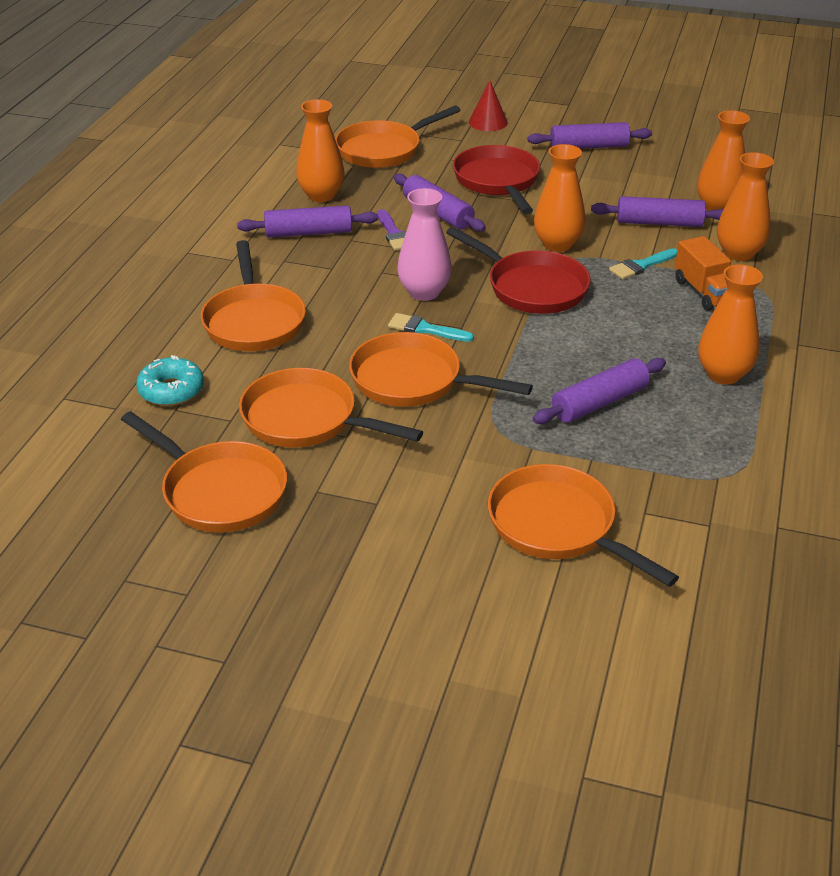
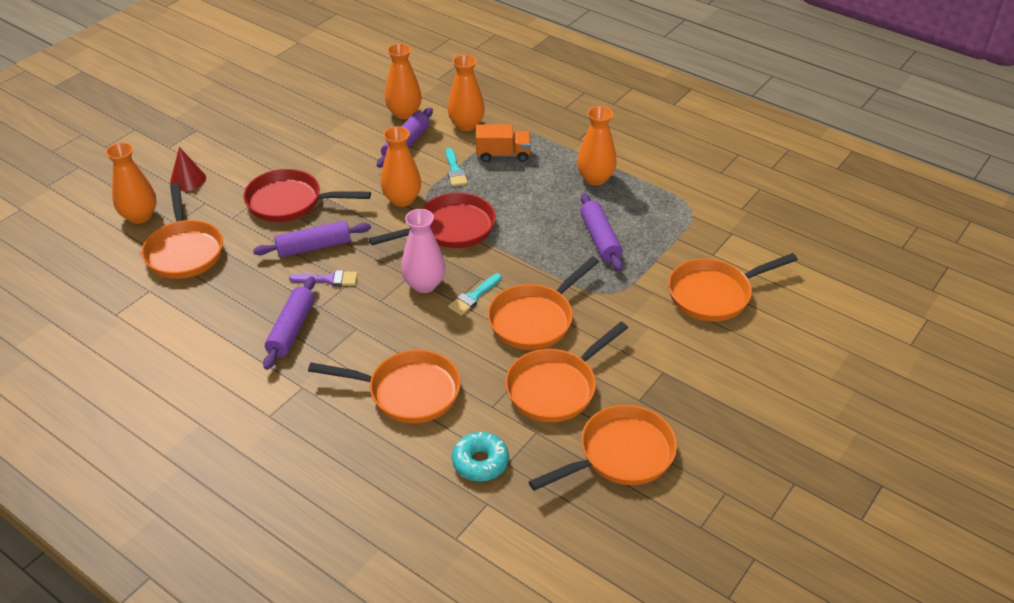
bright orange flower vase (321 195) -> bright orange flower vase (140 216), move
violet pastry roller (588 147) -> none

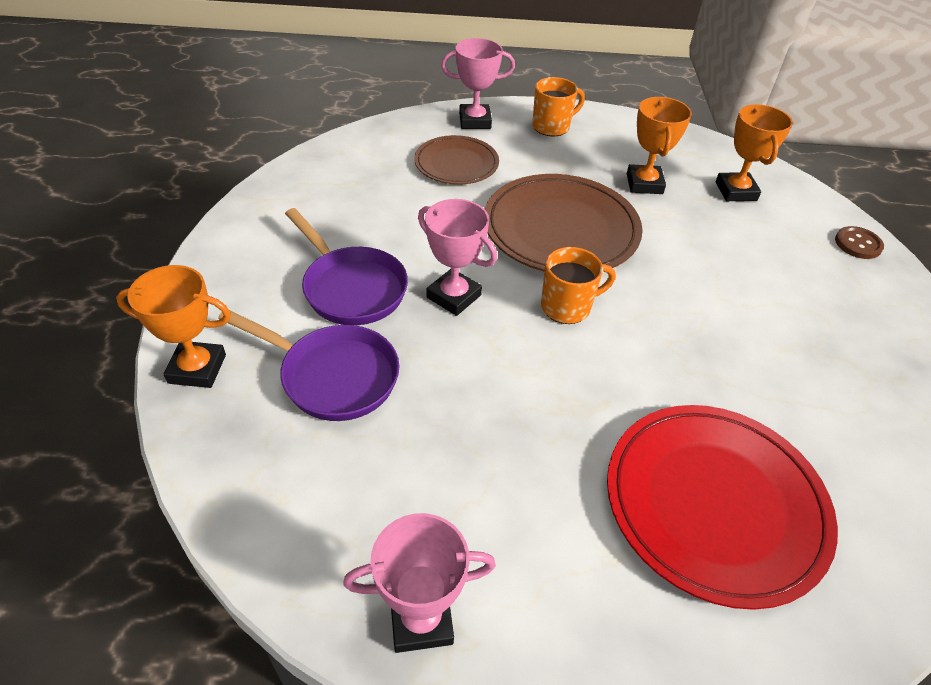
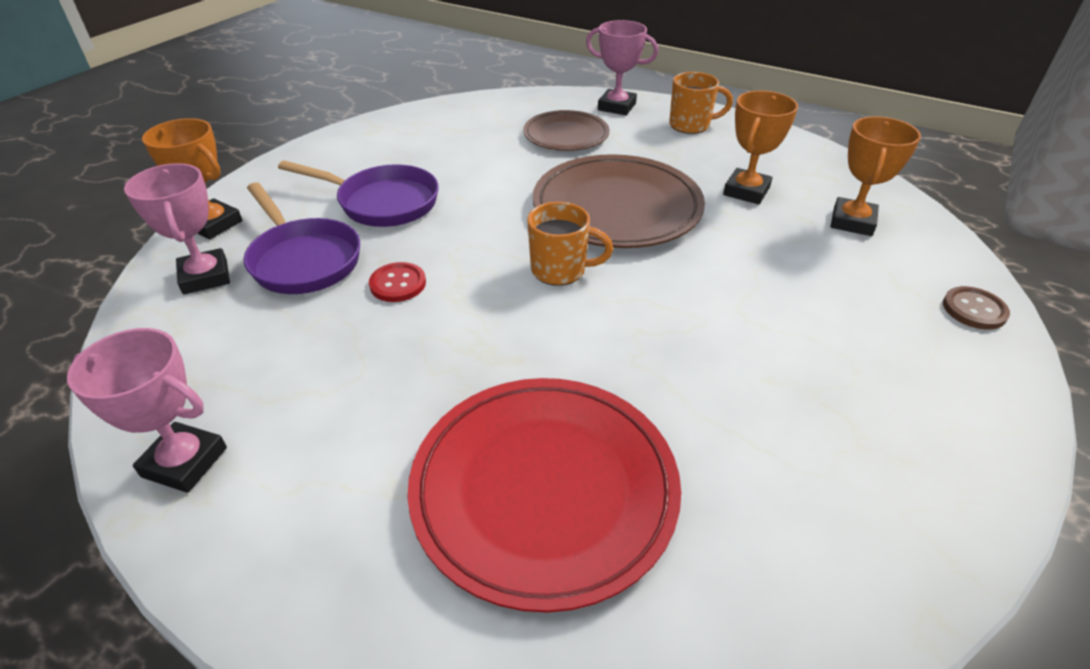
violet skillet (351 288) -> violet skillet (382 202), 60 degrees counterclockwise
pink trophy (454 296) -> pink trophy (205 277), move
none -> red sewing button (398 284)

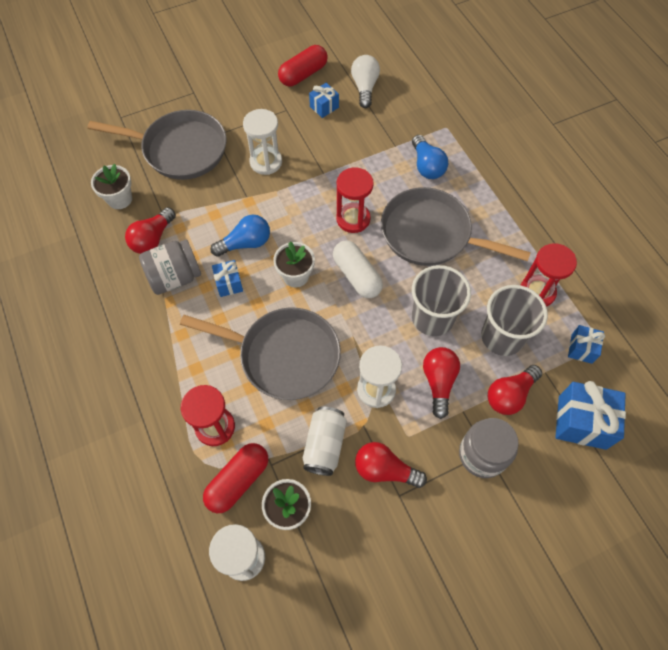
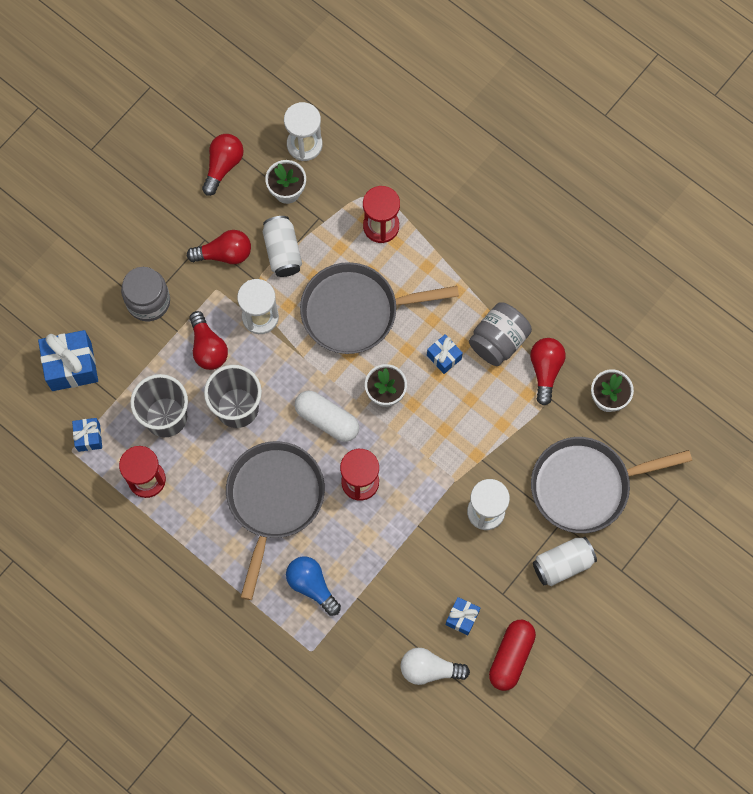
red capsule (238 481) -> none
cobalt bulb (245 243) -> none
pure white bulb (364 88) -> pure white bulb (429 669), 120 degrees clockwise
ash-grey skillet (431 234) -> ash-grey skillet (274 500), 75 degrees counterclockwise
red bulb (510 395) -> red bulb (223 166), move
none -> pure white soda can (562 564)

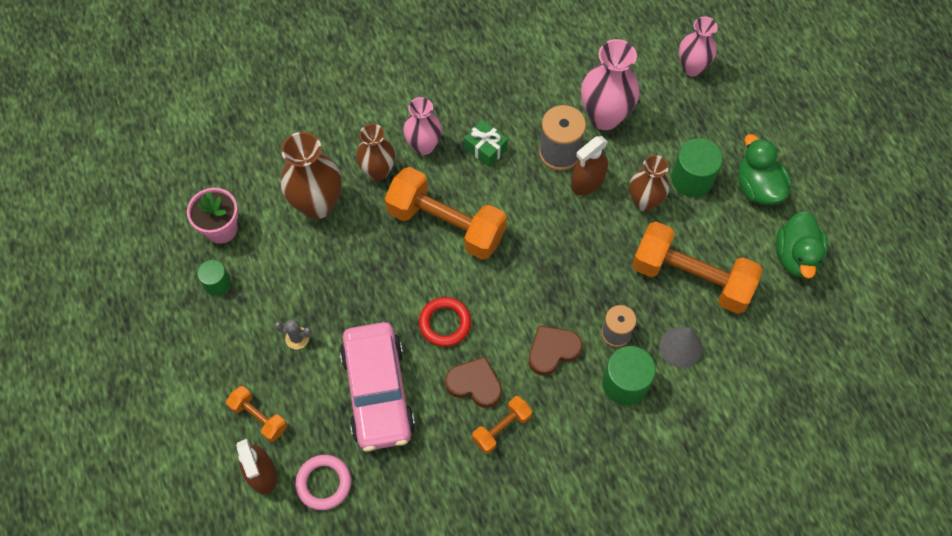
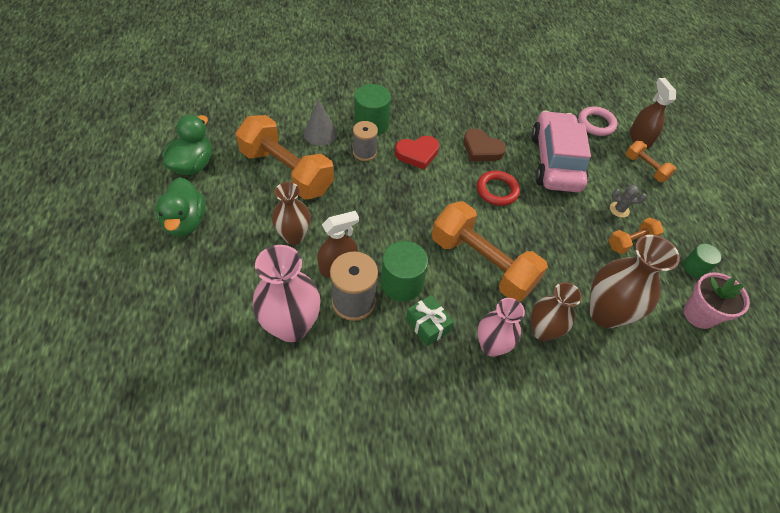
bright orange hand weight (501 428) -> bright orange hand weight (630 242), move
brown heart (552 351) -> red heart (417 154)
green cylinder (692 178) -> green cylinder (401 283), move
pink flower vase (692 68) -> none

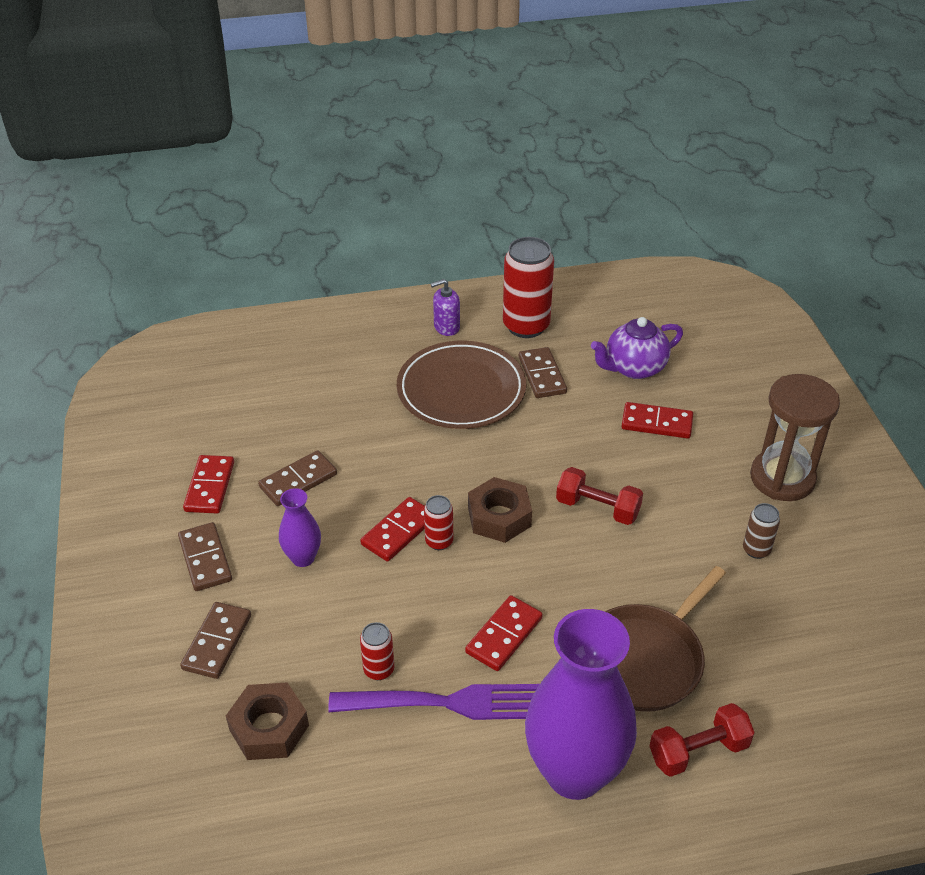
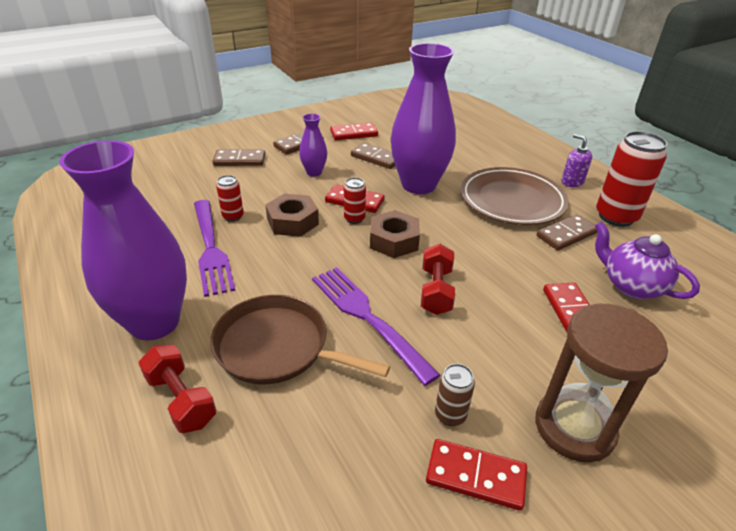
brown hex nut (269 728) -> brown hex nut (292 222), move
red domino (504 635) -> red domino (475 476), move
none -> violet table fork (367 317)
none -> violet flower vase (418 185)

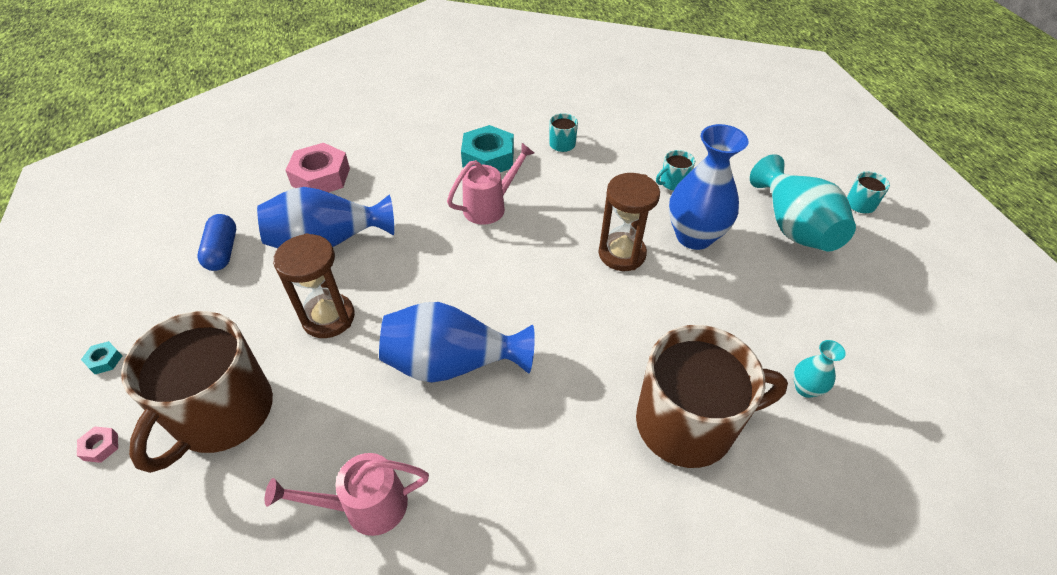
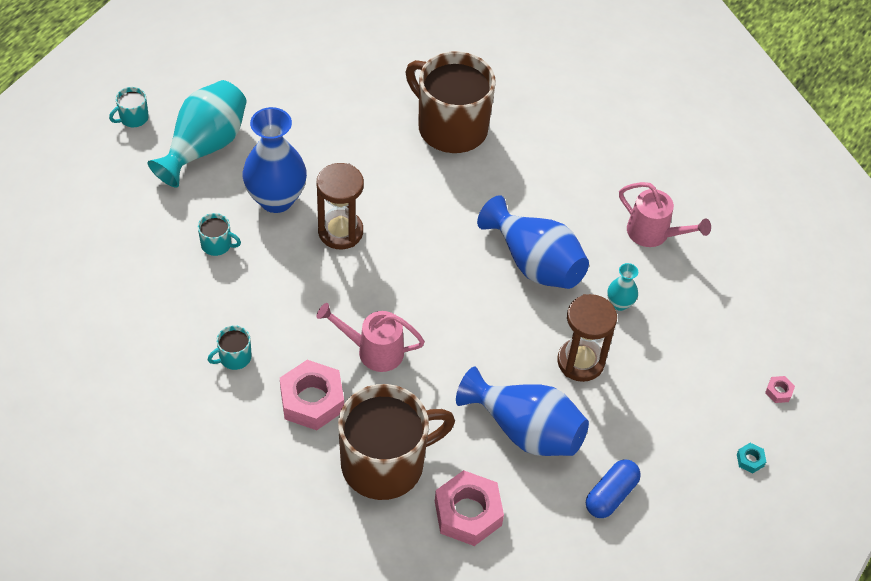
brown mug (222 414) -> brown mug (385 463), move
turquoise hex nut (488 158) -> pink hex nut (312 400)
turquoise flower vase (805 388) -> turquoise flower vase (619 303), move

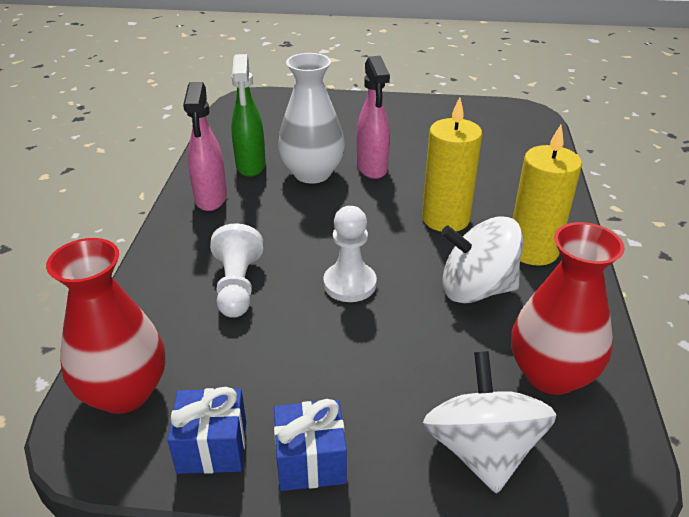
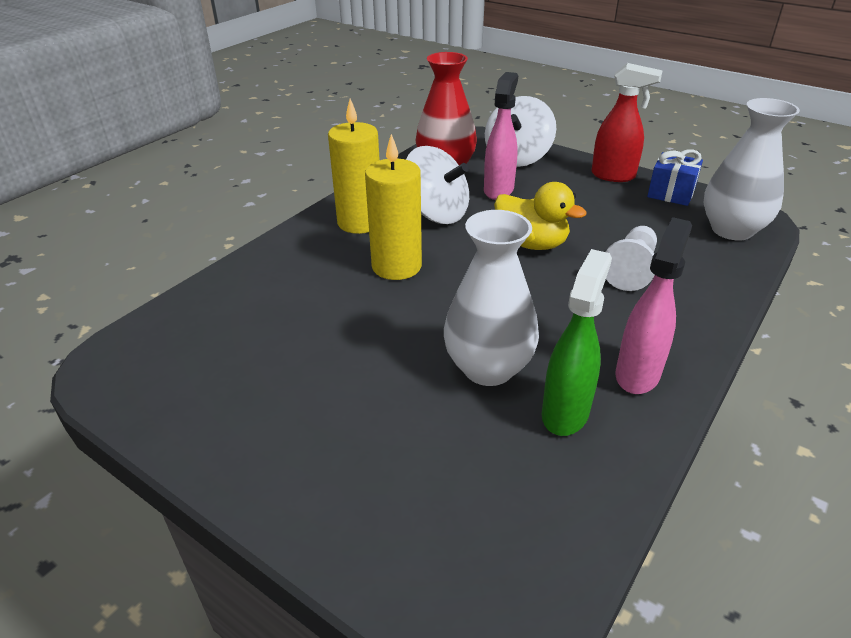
red flower vase (124 392) -> pure white flower vase (732 230)
cobalt wrapped gift (310 461) -> red spray cleaner (613 176)
pure white game pawn (349 284) -> golden duck (531 243)
pink spray cleaner (372 168) -> pink spray cleaner (498 190), move

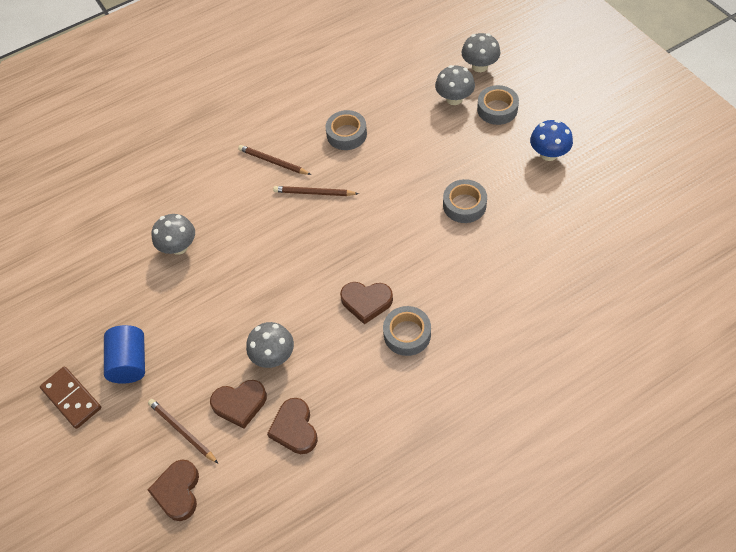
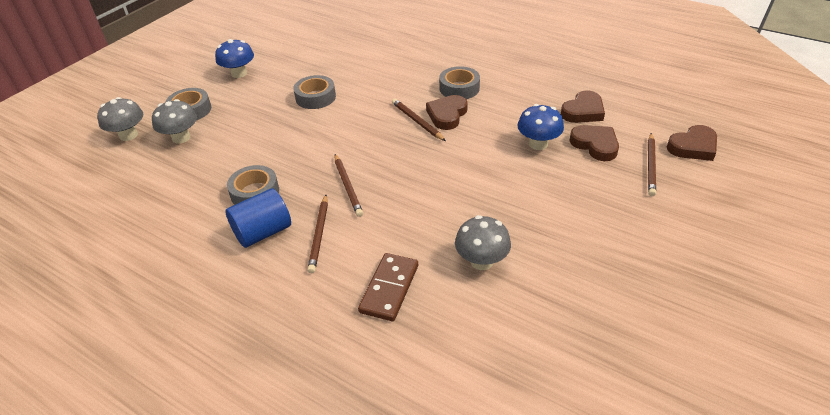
brown domino (71 398) -> brown domino (389 288), move
cobalt cylinder (130 362) -> cobalt cylinder (263 232), move
ash-grey mushroom (273 356) -> cobalt mushroom (538 144)
brown heart (366 302) -> brown heart (447 115), 135 degrees counterclockwise
none -> brown lead pencil (417 121)

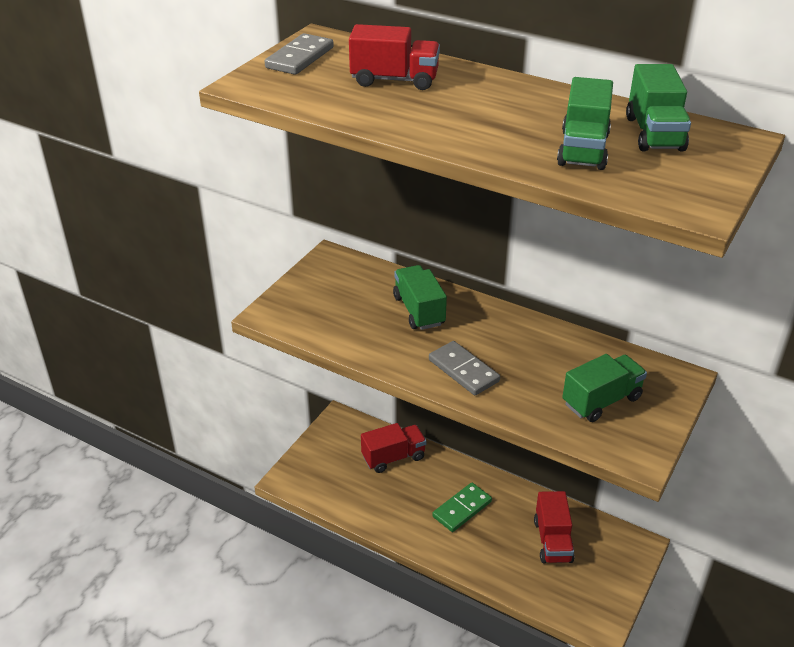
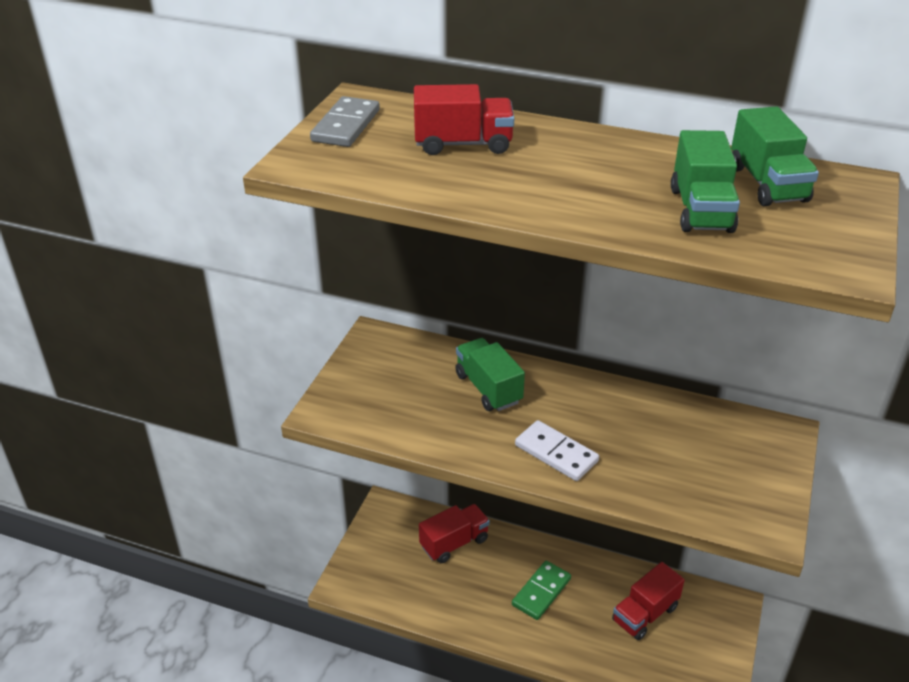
ash-grey domino (463 371) -> pure white domino (556 453)
red toy truck (553 541) -> red toy truck (645 614), 60 degrees clockwise
green toy truck (601 401) -> none

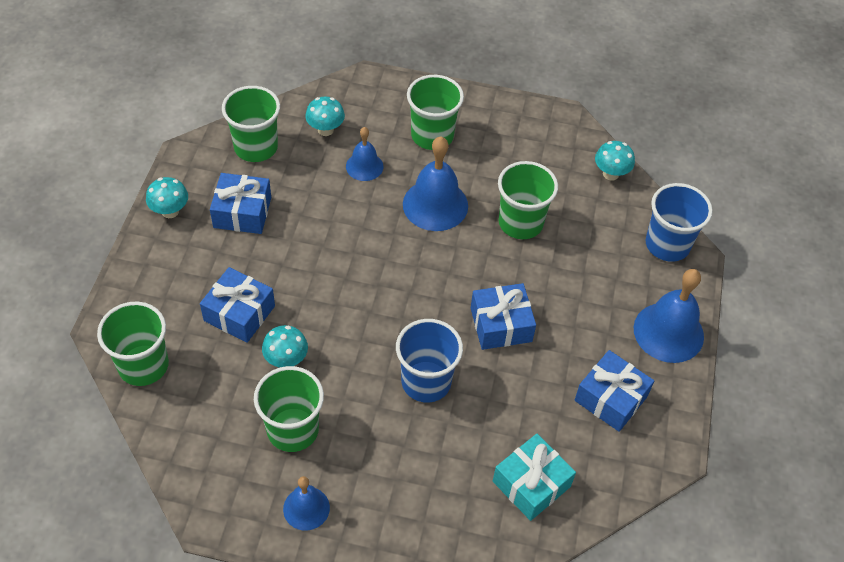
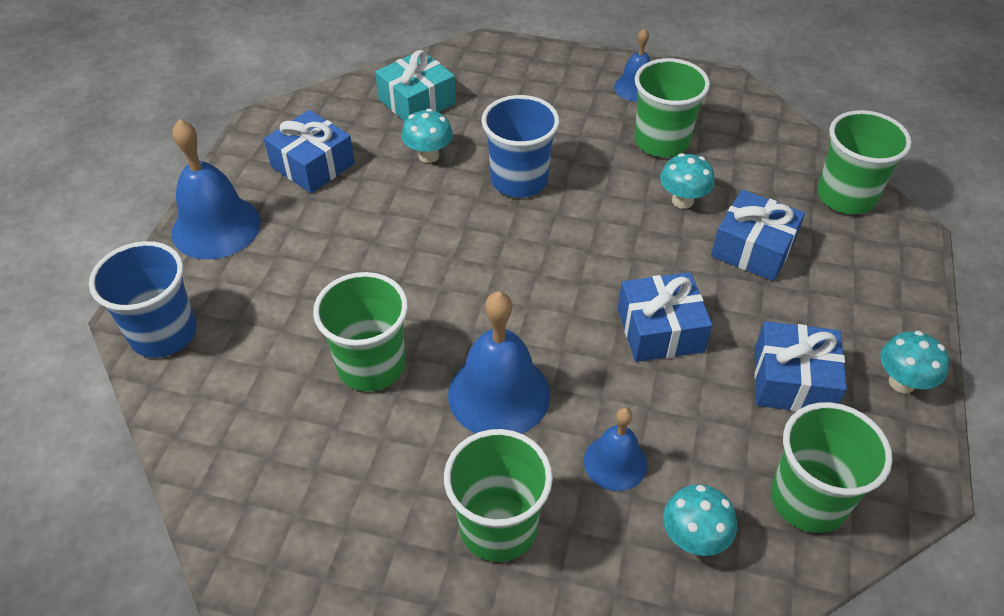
cobalt wrapped gift (501 324) -> cobalt wrapped gift (660 330), move
turquoise mushroom (611 174) -> turquoise mushroom (428 156), move

